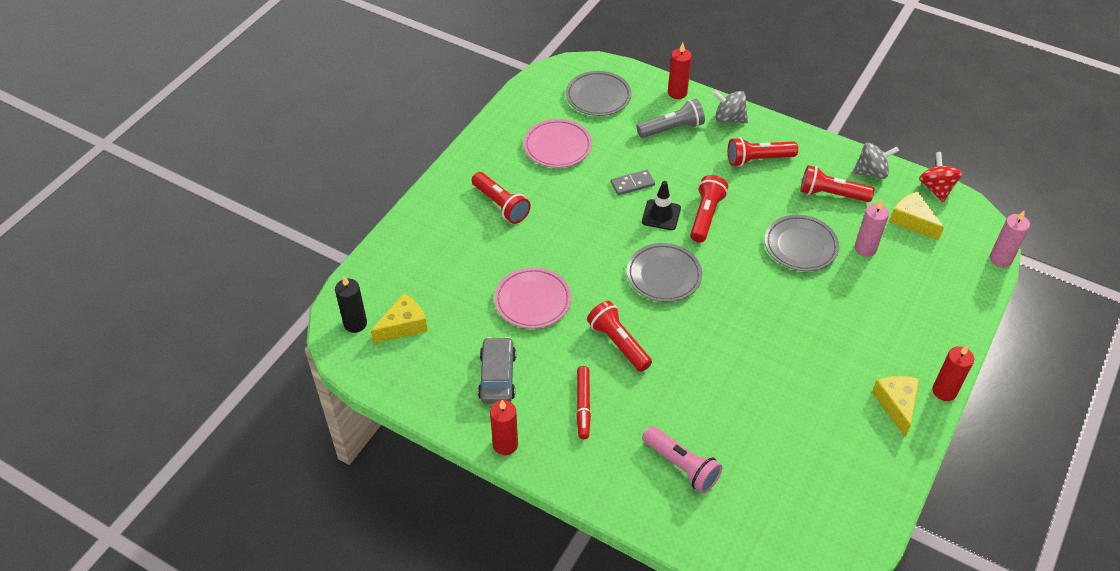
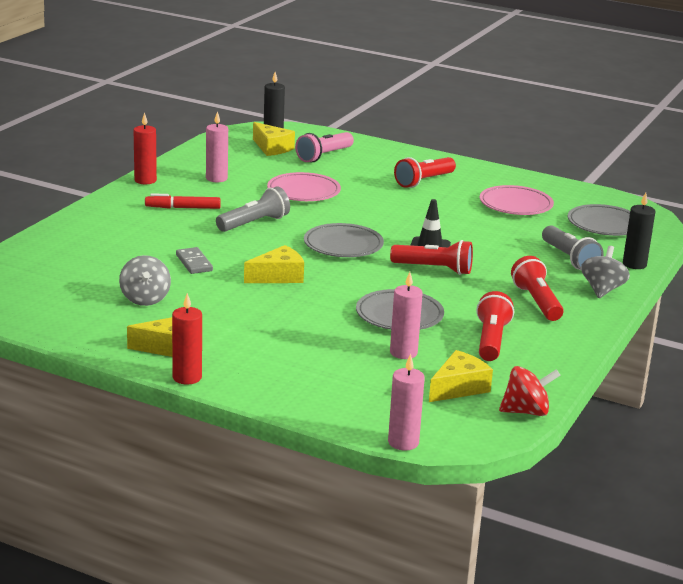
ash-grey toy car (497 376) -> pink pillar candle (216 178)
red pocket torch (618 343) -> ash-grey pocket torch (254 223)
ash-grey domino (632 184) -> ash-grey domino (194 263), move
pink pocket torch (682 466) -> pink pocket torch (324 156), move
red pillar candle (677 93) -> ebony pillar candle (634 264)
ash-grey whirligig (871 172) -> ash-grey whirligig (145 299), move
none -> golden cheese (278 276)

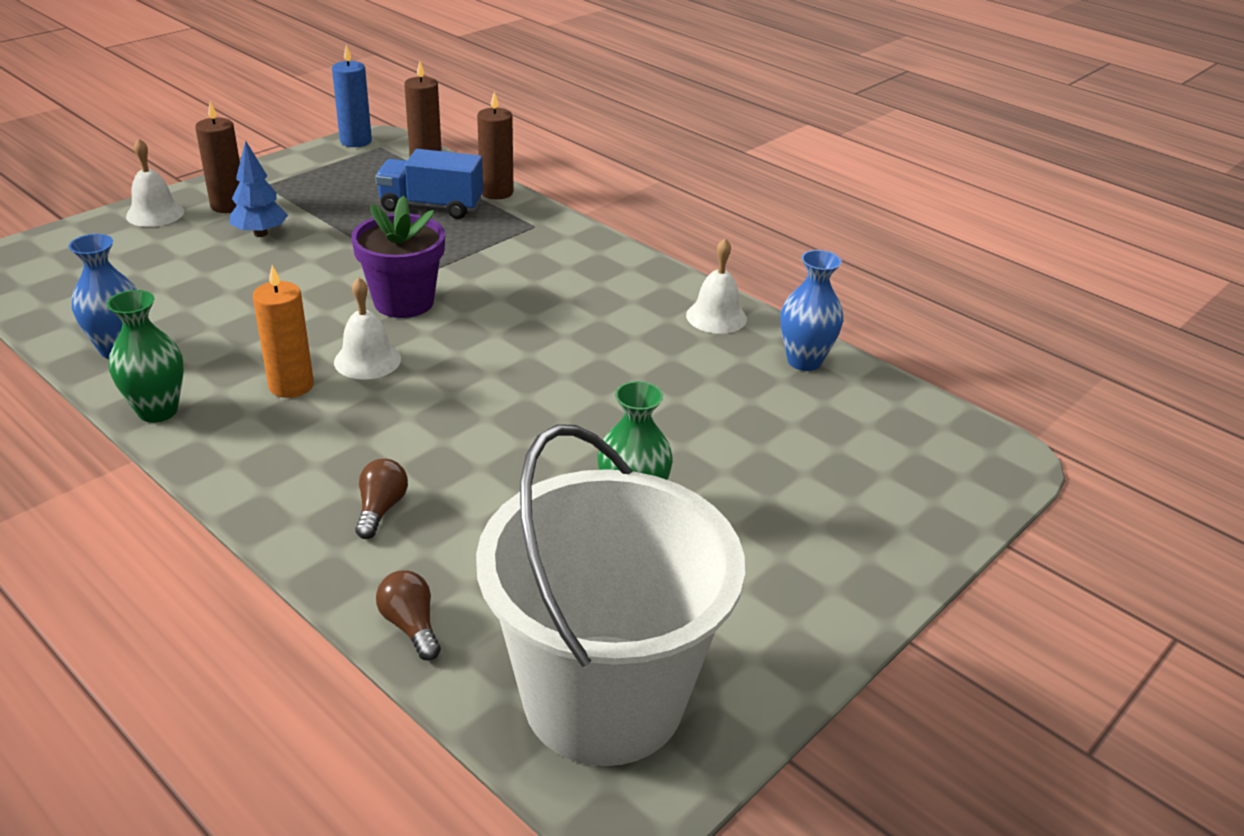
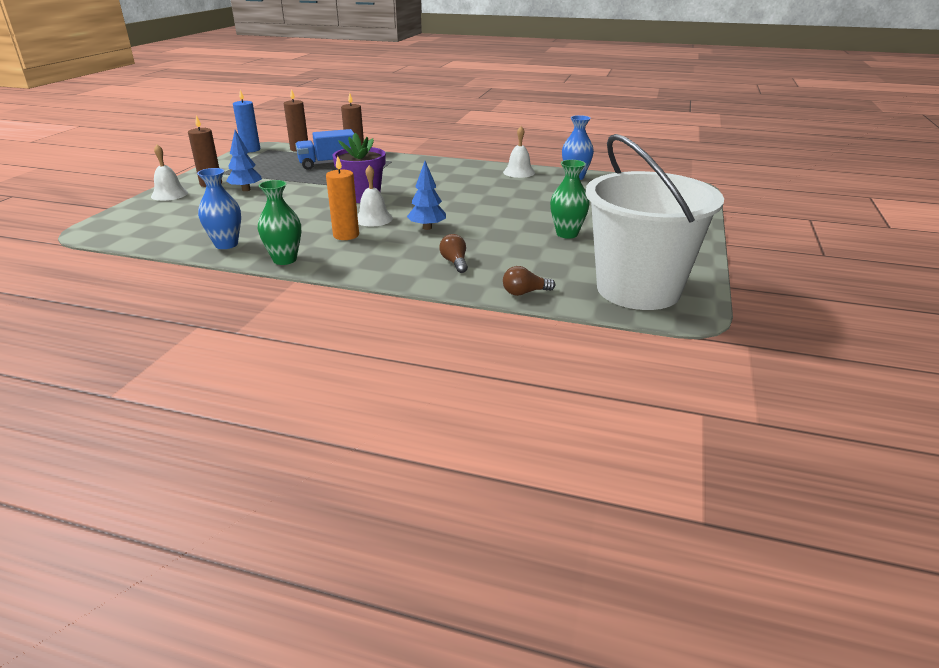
brown bulb (411 625) -> brown bulb (524 292), 45 degrees counterclockwise
none -> cobalt tree (427 228)

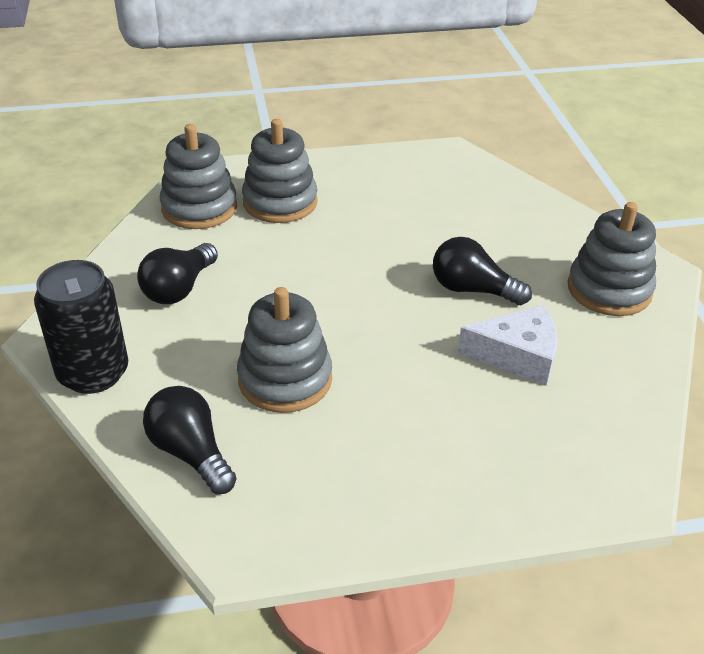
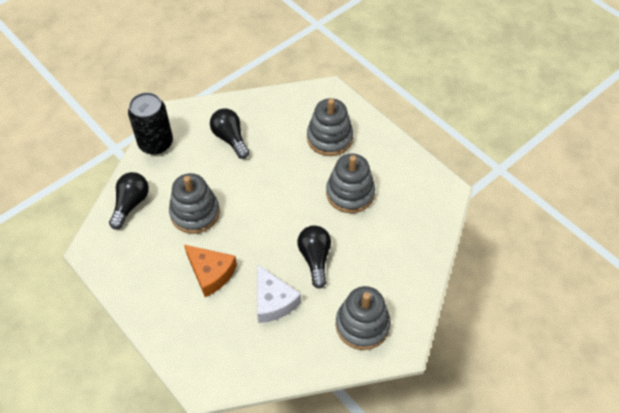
ebony bulb (179 289) -> ebony bulb (230 139), 60 degrees clockwise
ash-grey ring stacker (199 208) -> ash-grey ring stacker (350 193), move
none -> bright orange cheese (211 273)

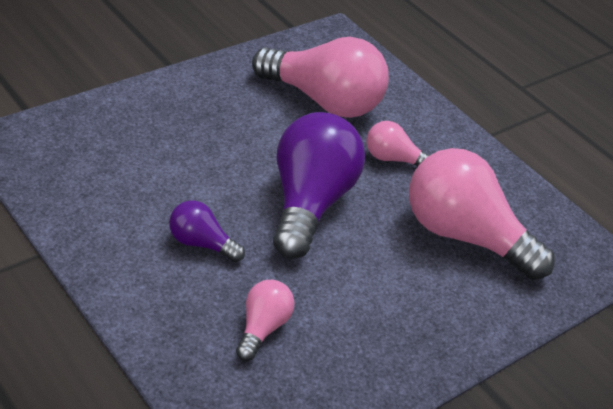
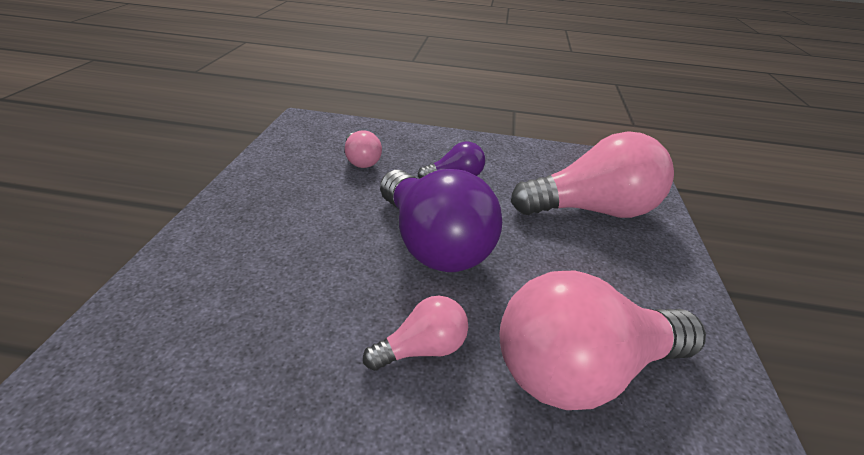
pink bulb (464 236) -> pink bulb (592 210), move

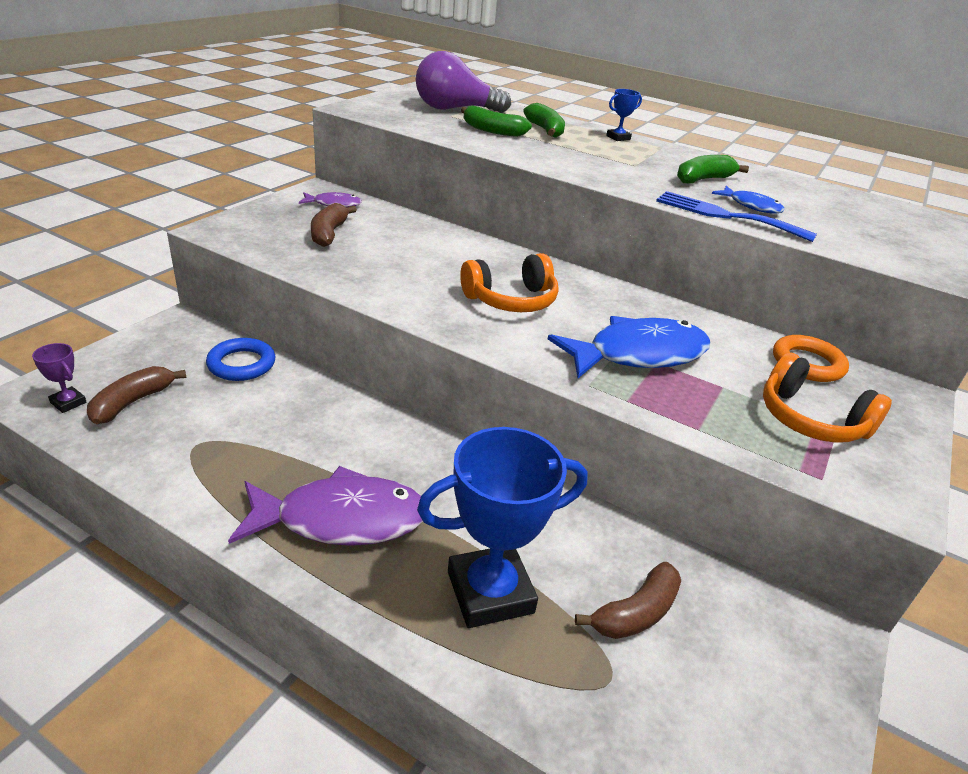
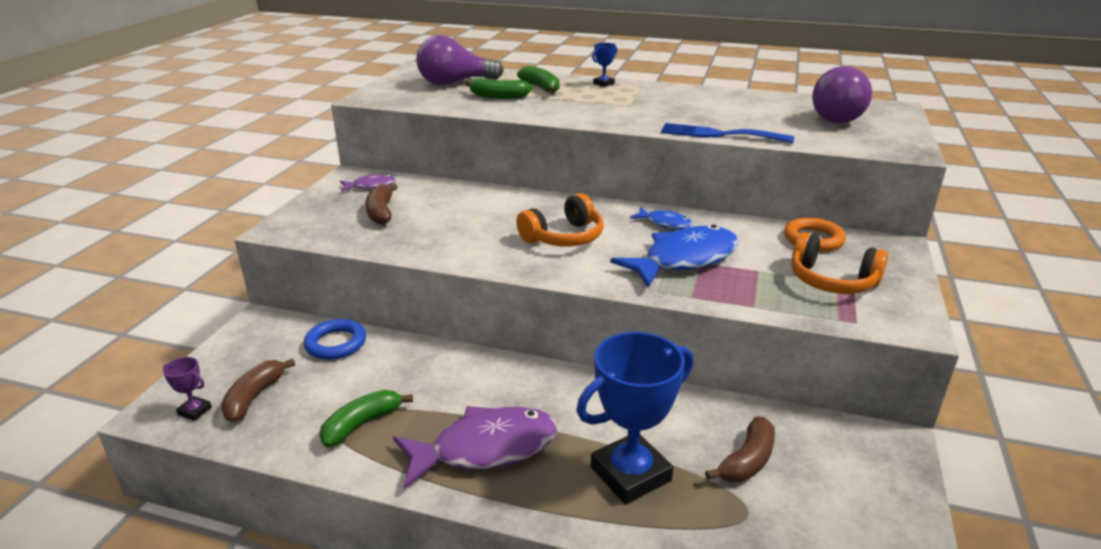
green toy banana (703 179) -> green toy banana (362 424), move
cobalt fish (751 206) -> cobalt fish (665 223), move
none -> violet bulb (837 117)

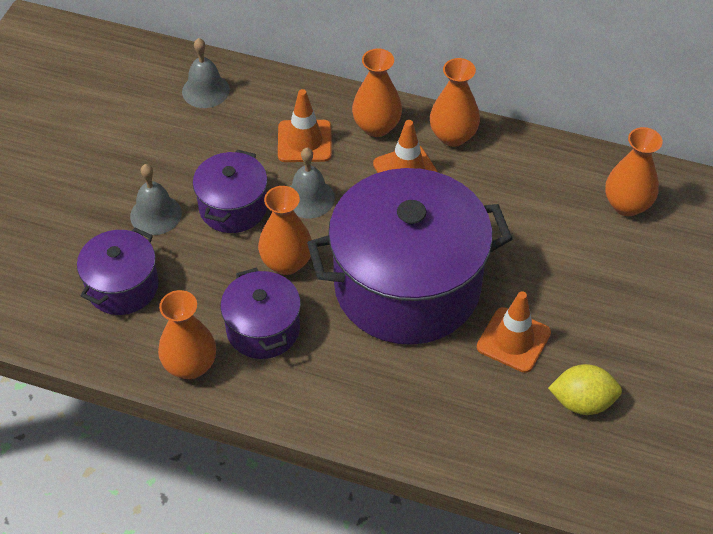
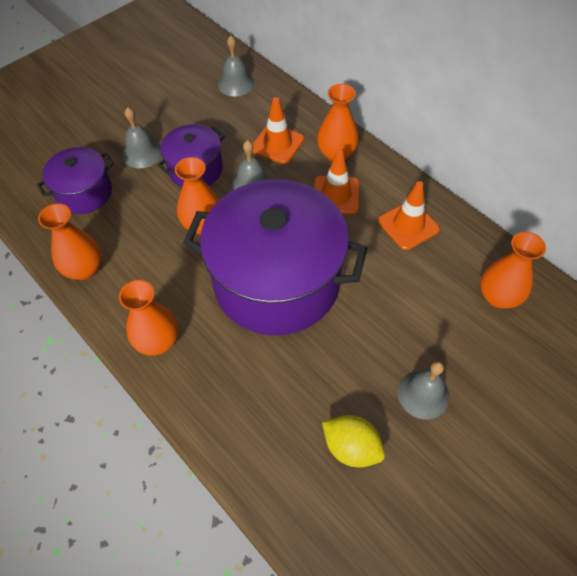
violet pot (263 329) -> none
bright orange flower vase (453 136) -> bright orange flower vase (158 341), move
bright orange road cone (513 340) -> bright orange road cone (408 225), move
none -> ash-grey hand bell (423 394)

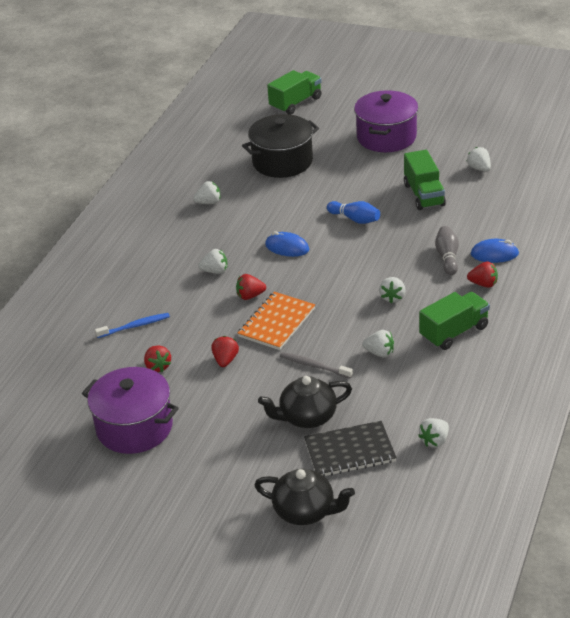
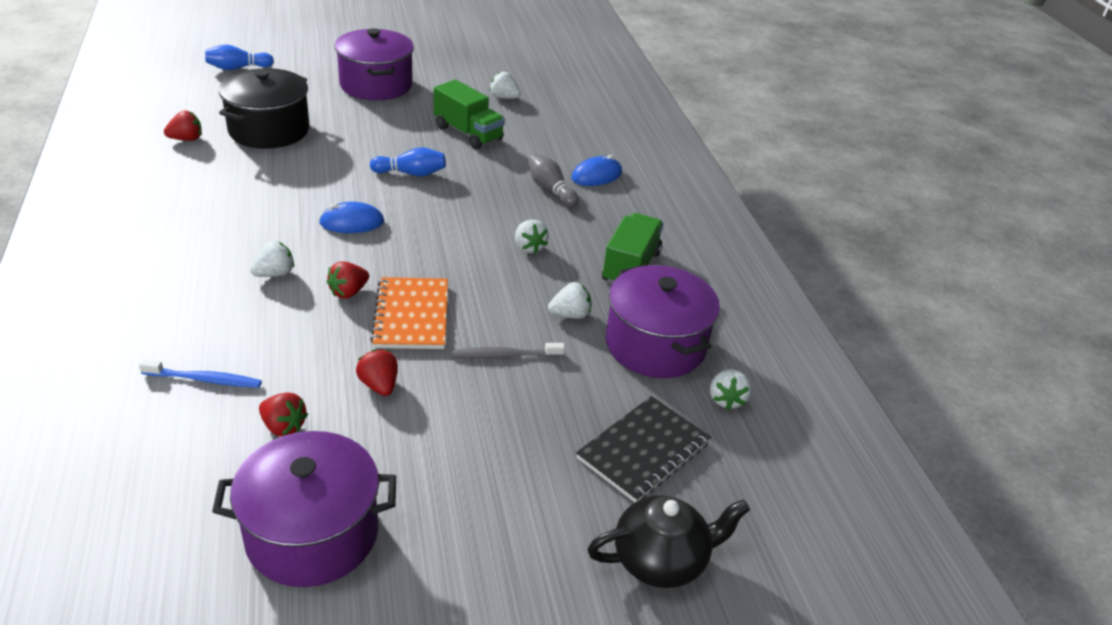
cobalt toothbrush (135 326) -> cobalt toothbrush (204 379), 60 degrees clockwise
pure white strawberry (209 202) -> none
ebony china teapot (307 417) -> none
green toy truck (295 103) -> cobalt bowling pin (237 68)
red strawberry (483 284) -> red strawberry (186 139), move
none -> violet pot (655 345)

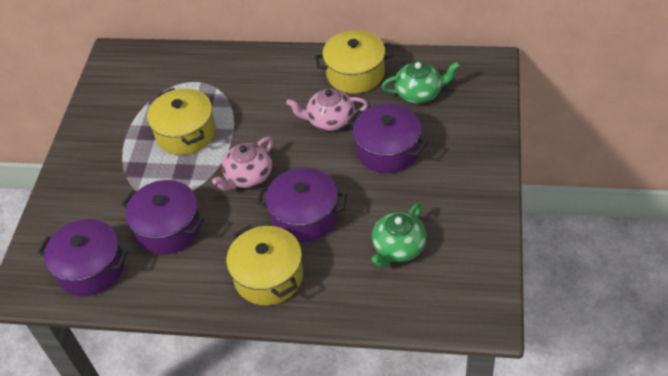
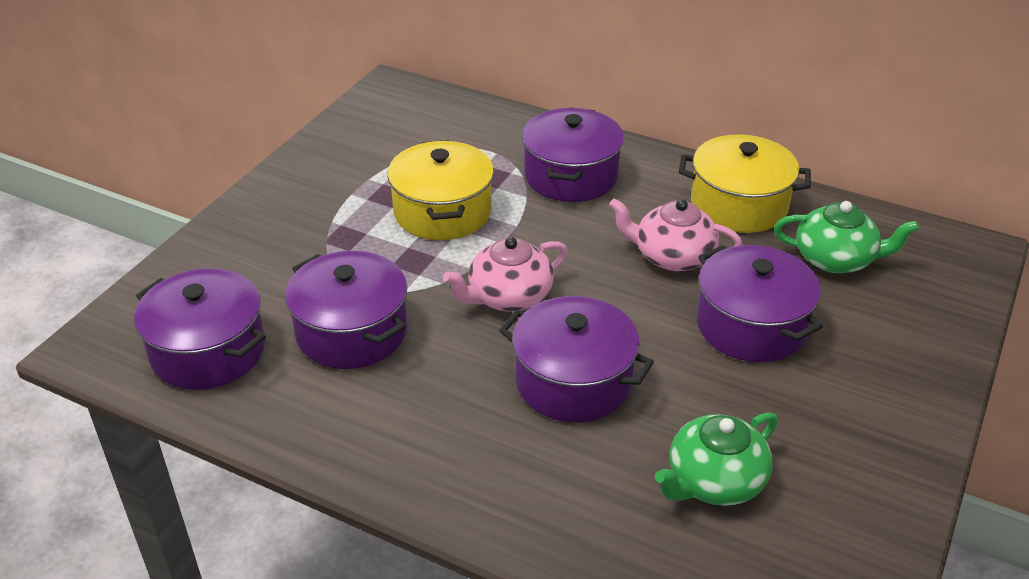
golden pot (268 276) -> none
none -> violet pot (571 176)

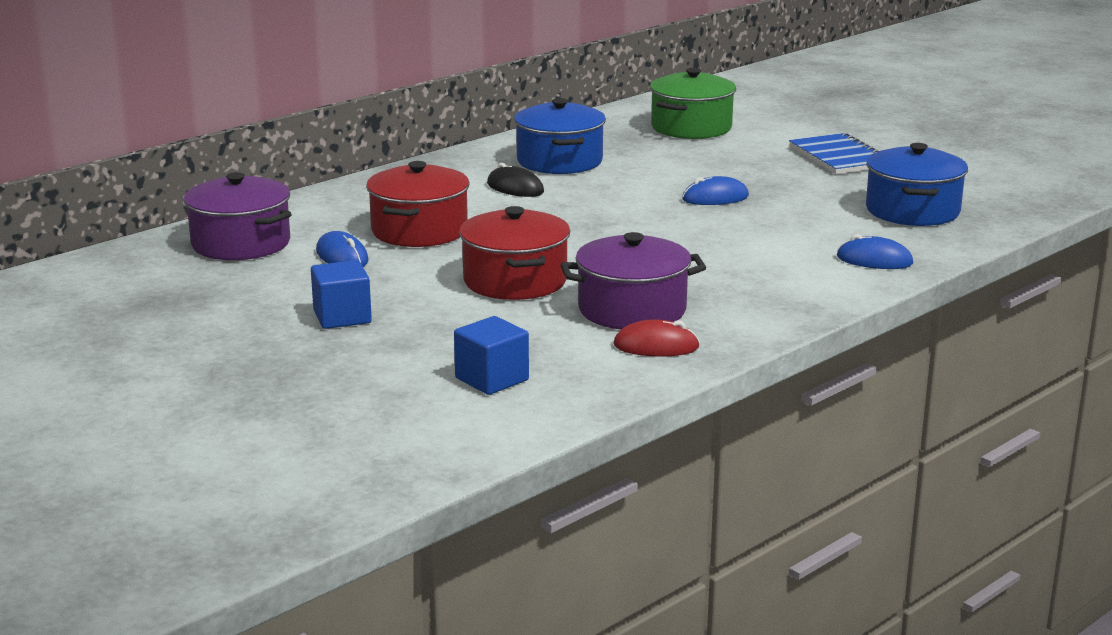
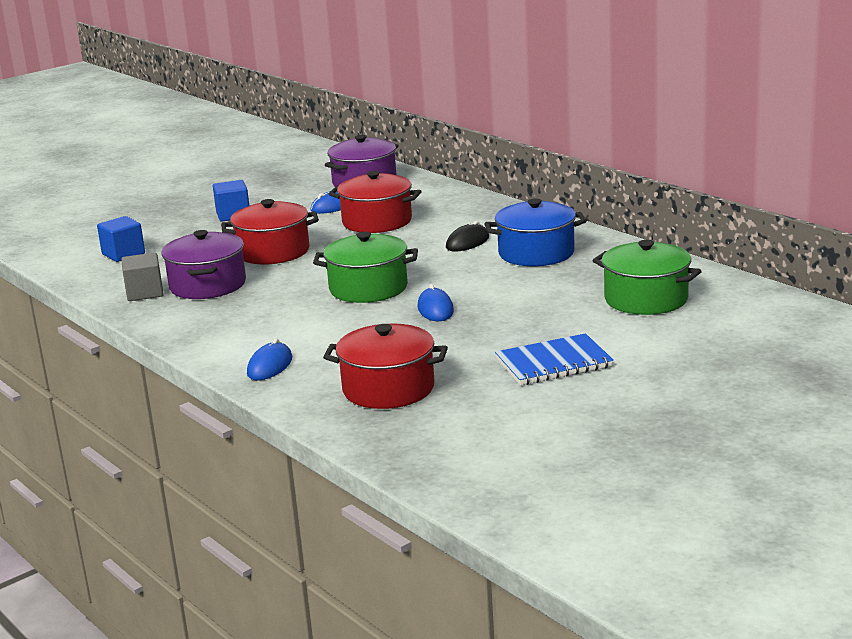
red PC mouse (656 346) -> ash-grey cube (145 293)
cobalt pot (912 211) -> red pot (388 389)
none -> green pot (368 288)

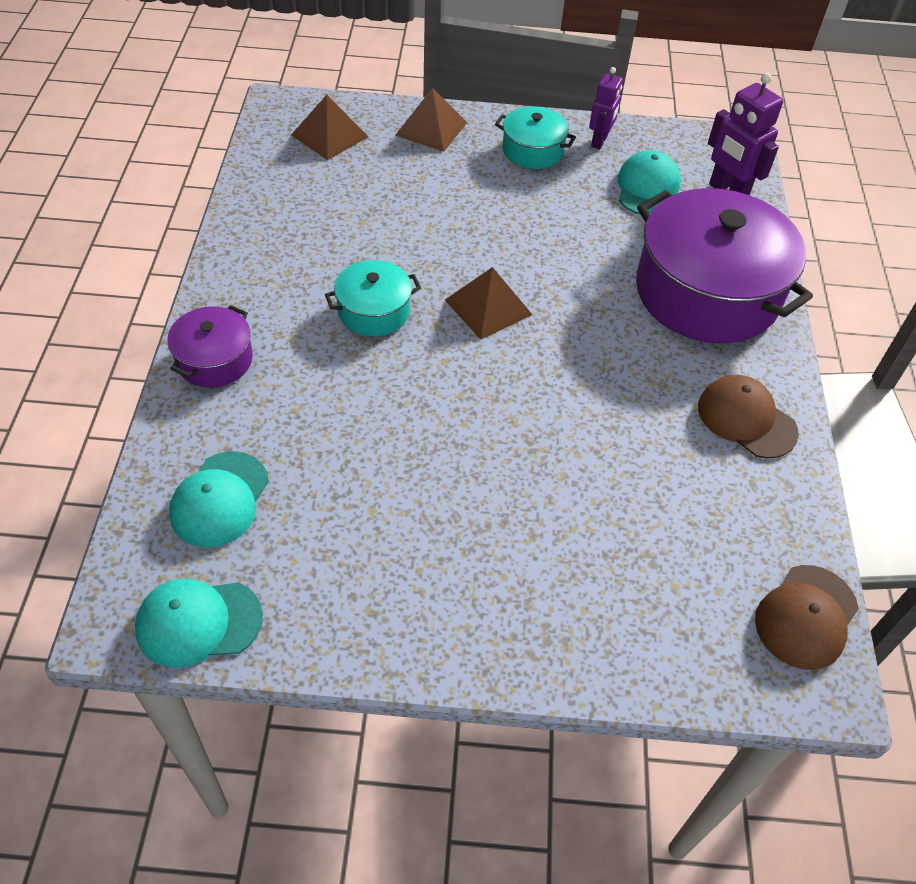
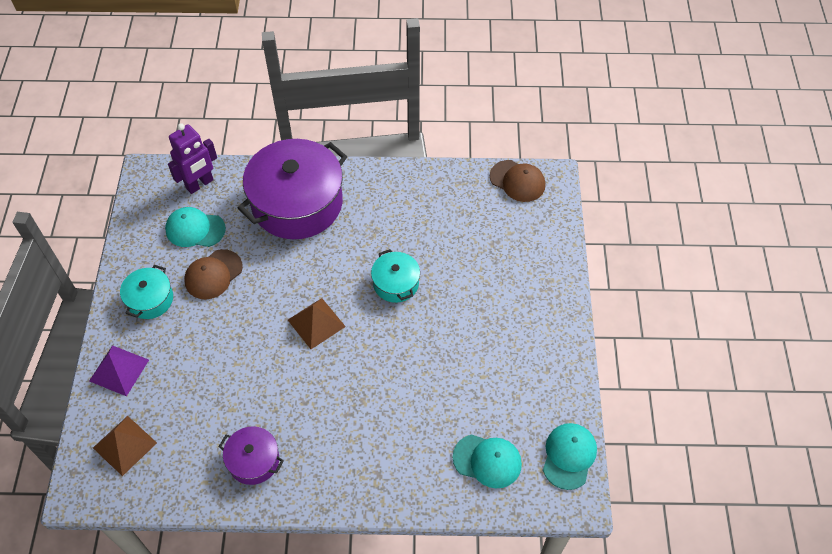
turquoise peaked cap (198 622) -> turquoise peaked cap (569 456), 150 degrees counterclockwise
violet pot (214 360) -> violet pot (254 460), move
turquoise pot (374 311) -> turquoise pot (396 283), move
brown pyramid shape (431 128) -> violet pyramid shape (119 370)
violet robot (599 141) -> none
brown peaked cap (746 419) -> brown peaked cap (213 274), move

